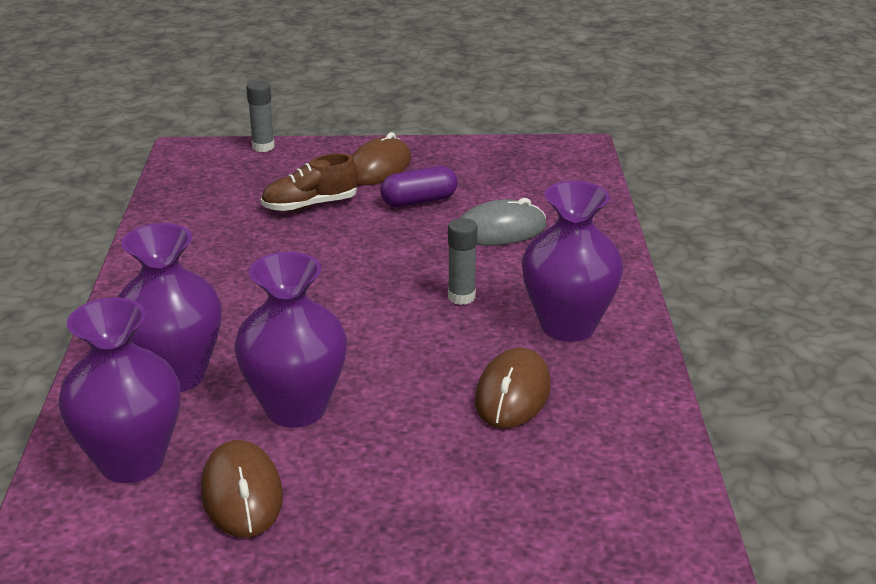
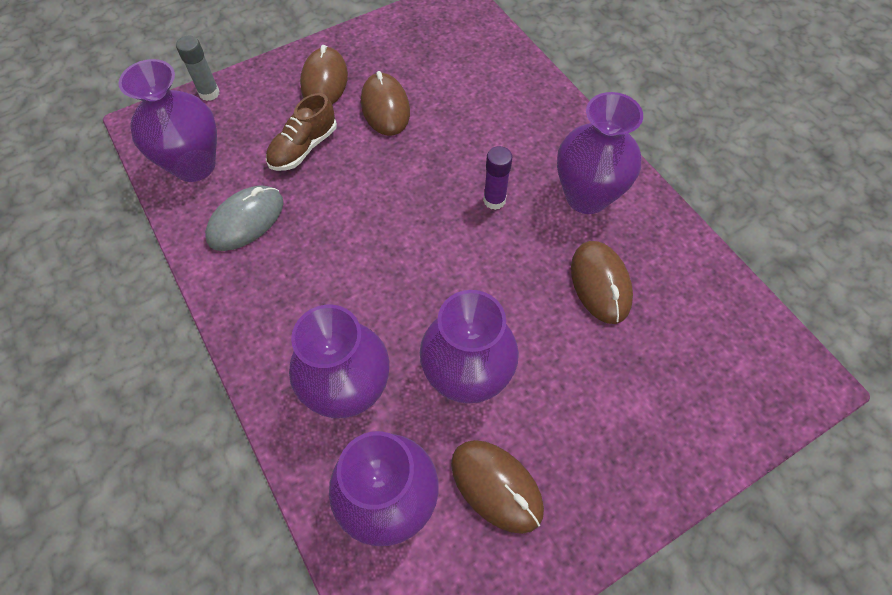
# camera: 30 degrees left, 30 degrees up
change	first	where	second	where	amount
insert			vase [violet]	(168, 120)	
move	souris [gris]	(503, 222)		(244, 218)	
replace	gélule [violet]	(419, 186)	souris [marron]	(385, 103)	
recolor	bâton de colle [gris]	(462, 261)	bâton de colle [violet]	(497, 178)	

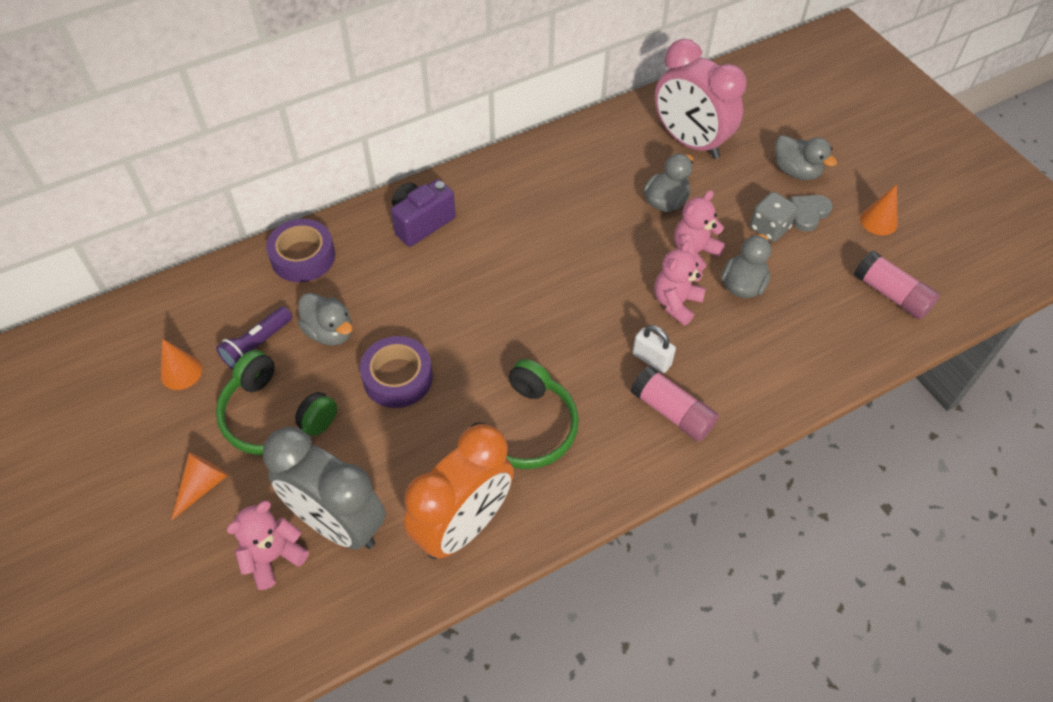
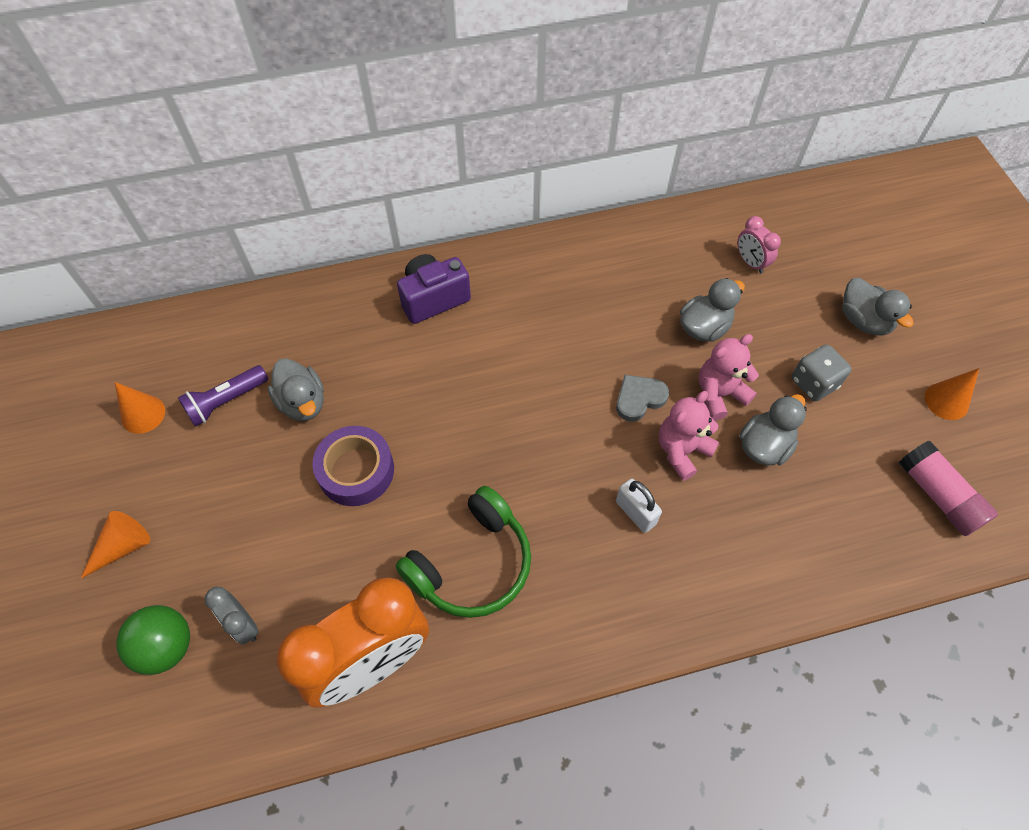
# camera: 15 degrees right, 5 degrees up
change	first	where	second	where	amount
replace	ours en peluche [rose]	(268, 545)	balle [vert]	(153, 640)	
resize	réveil [gris]	(324, 488)		(232, 616)	x0.43
move	cœur [gris]	(811, 213)		(642, 398)	
resize	réveil [rose]	(701, 99)		(759, 245)	x0.43
delete	casque audio [vert]	(276, 402)			
delete	ruban adhésif [violet]	(300, 250)			
delete	bâton de colle [rose]	(674, 404)			

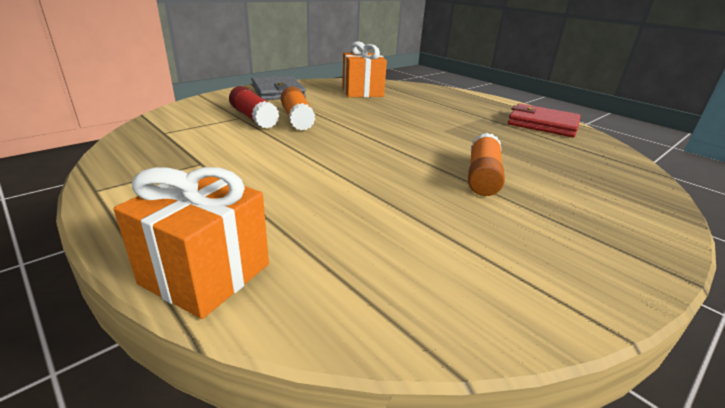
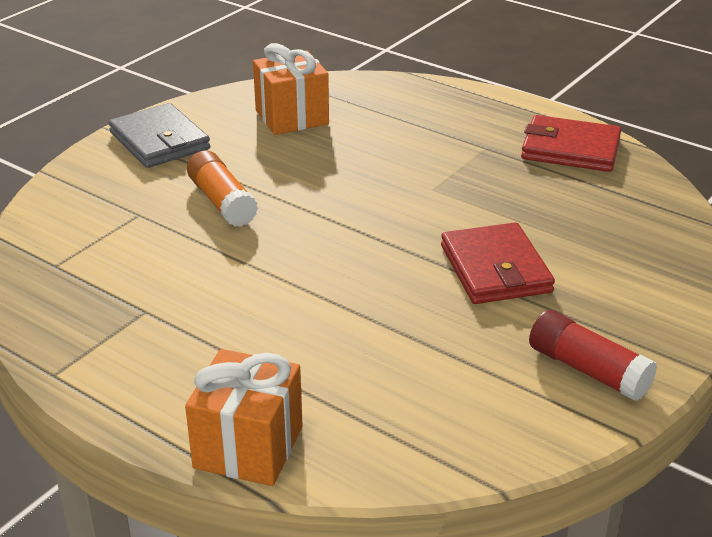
# camera: 10 degrees left, 5 degrees up
change	first	where	second	where	amount
replace	bâton de colle [orange]	(486, 164)	portefeuille [rouge]	(498, 263)	
move	bâton de colle [rouge]	(254, 107)		(593, 355)	

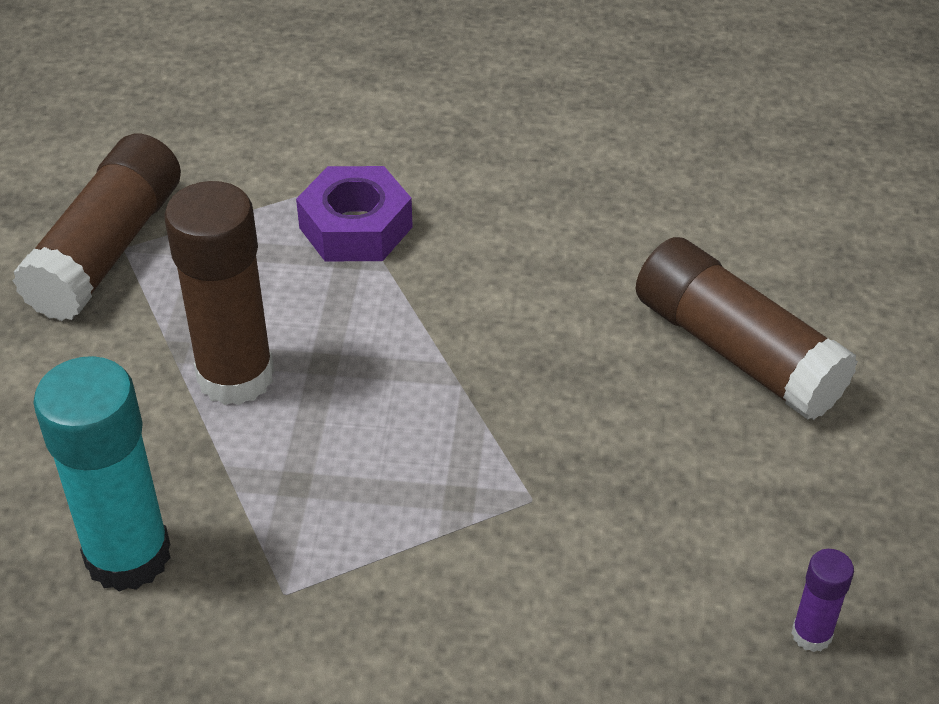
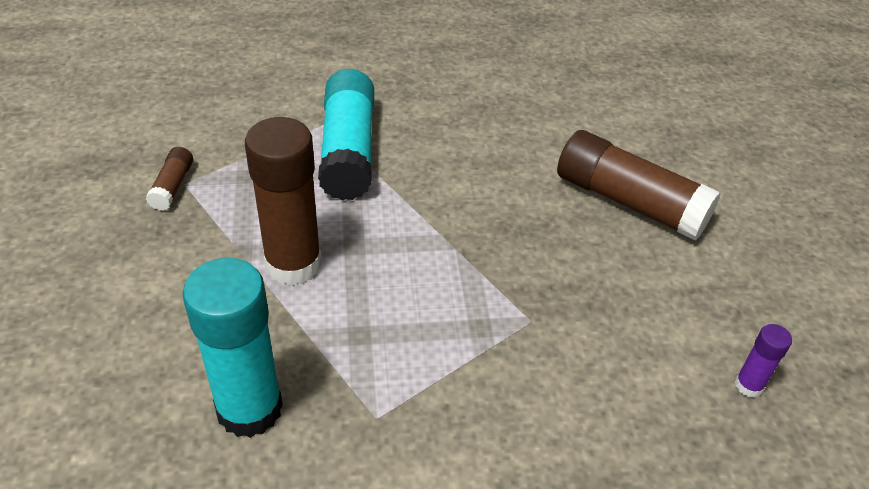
# camera: 15 degrees left, 0 degrees up
change	first	where	second	where	amount
resize	bâton de colle [marron]	(97, 227)		(169, 179)	x0.46
replace	écrou [violet]	(354, 214)	bâton de colle [turquoise]	(346, 135)	

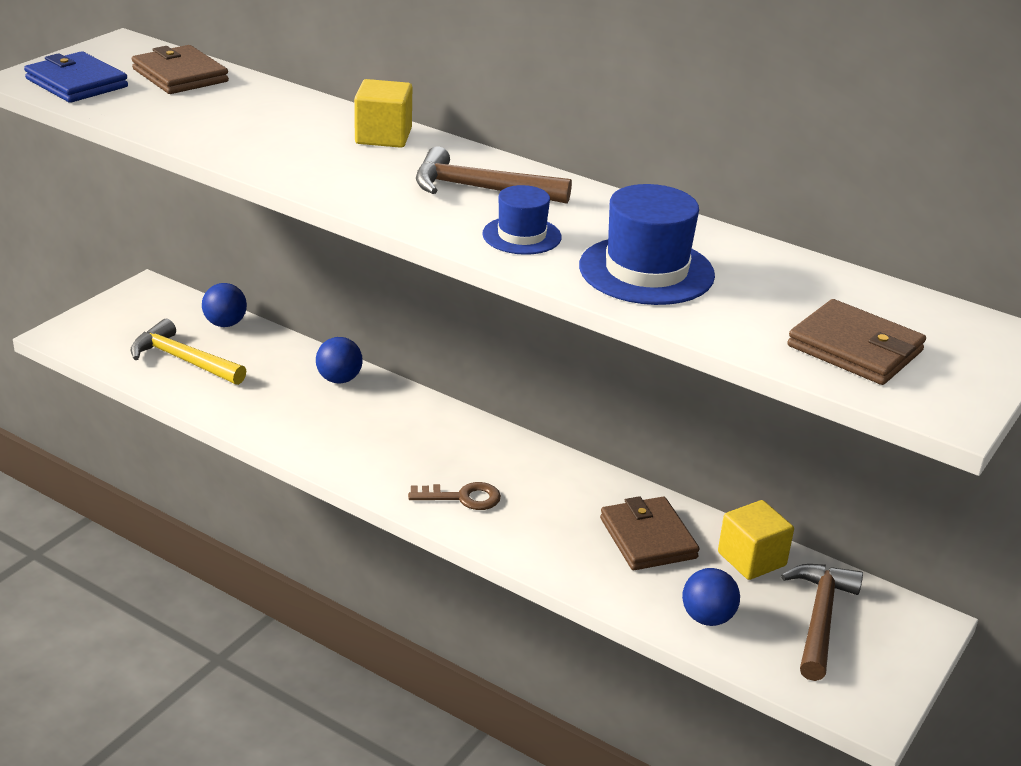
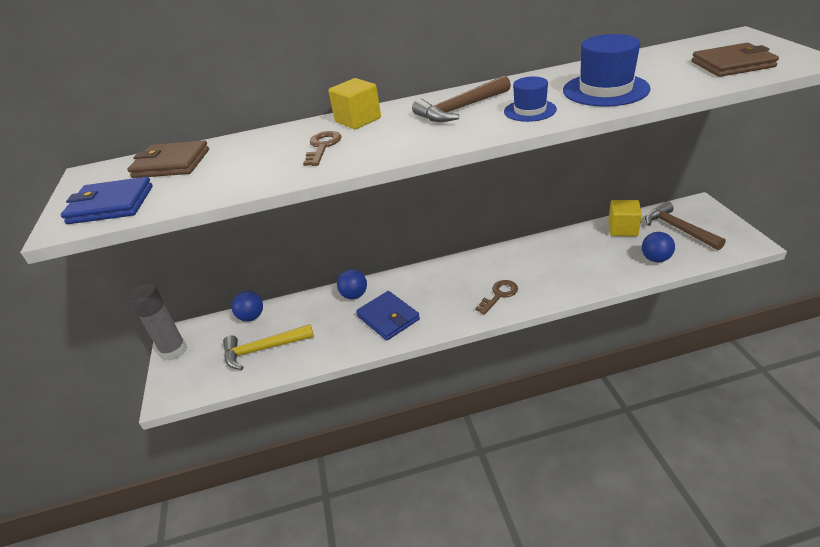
# camera: 40 degrees left, 5 degrees up
change	first	where	second	where	amount
insert			bâton de colle [gris]	(157, 322)	
insert			clé [marron]	(322, 148)	
insert			portefeuille [bleu]	(388, 315)	
delete	portefeuille [marron]	(649, 533)			

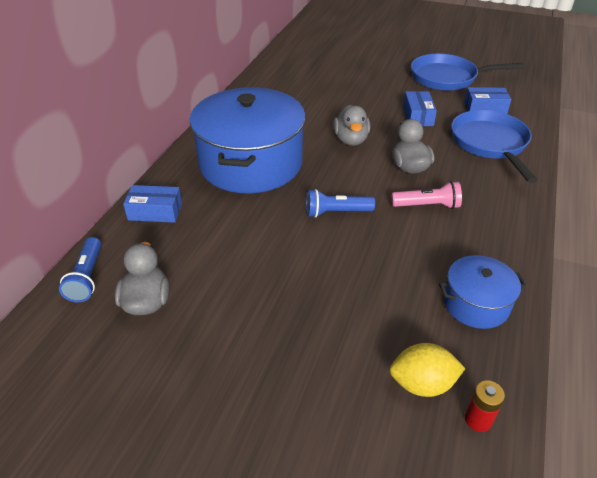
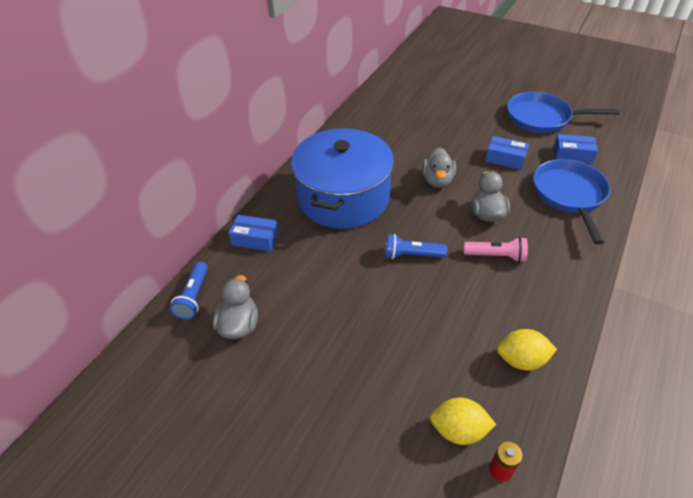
# camera: 10 degrees right, 5 degrees up
change	first	where	second	where	amount
rotate	boîte [bleu]	(420, 108)		(507, 153)	75 degrees counterclockwise
replace	marmite [bleu]	(482, 292)	citron [jaune]	(527, 350)	

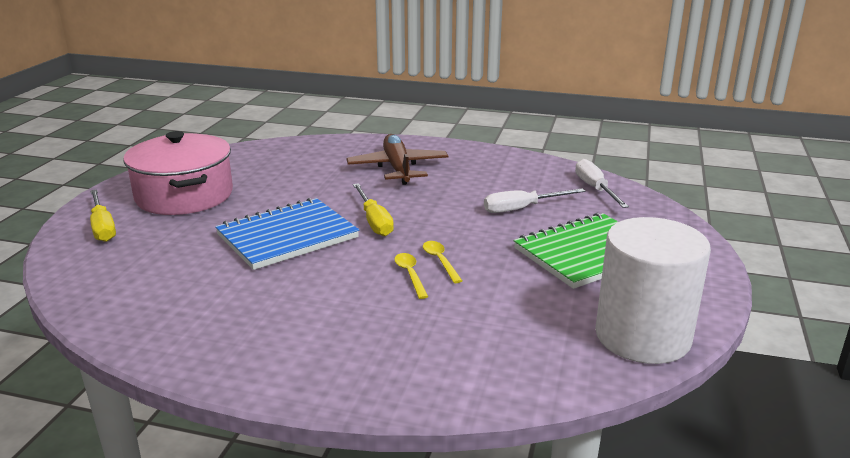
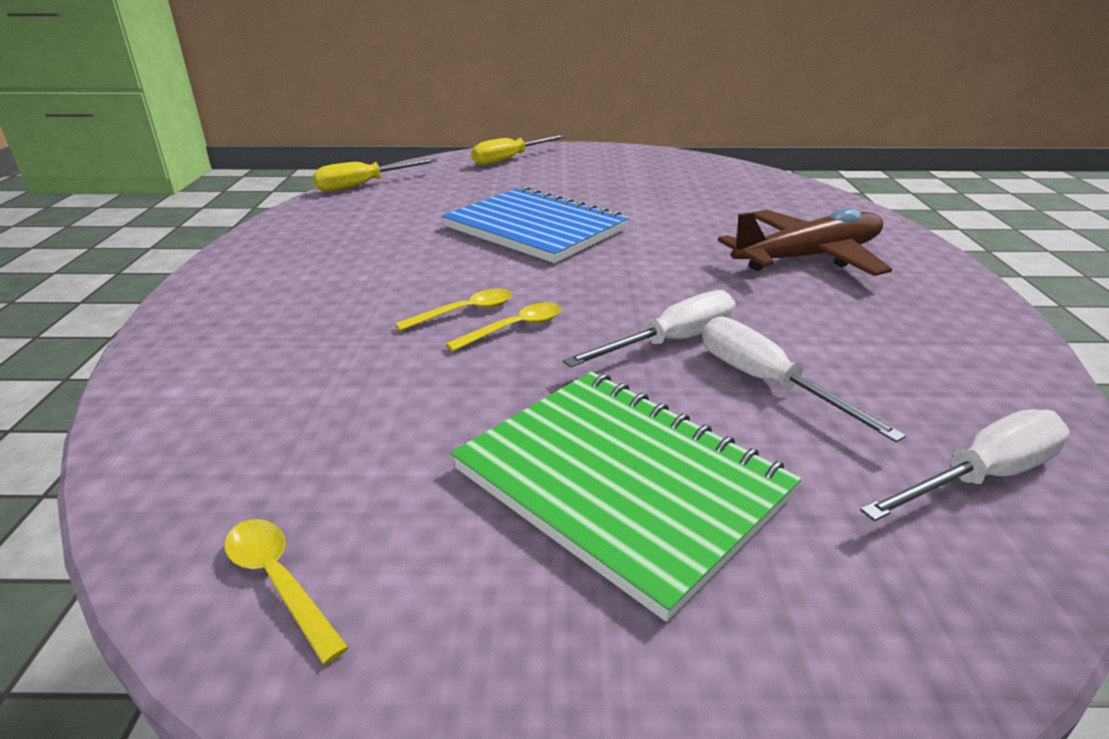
# camera: 75 degrees right, 5 degrees up
change	first	where	second	where	amount
replace	cylindre [blanc]	(653, 290)	cuillère [jaune]	(287, 592)	
move	tournevis [jaune]	(373, 209)		(375, 175)	
insert			tournevis [blanc]	(649, 329)	
delete	marmite [rose]	(178, 173)			

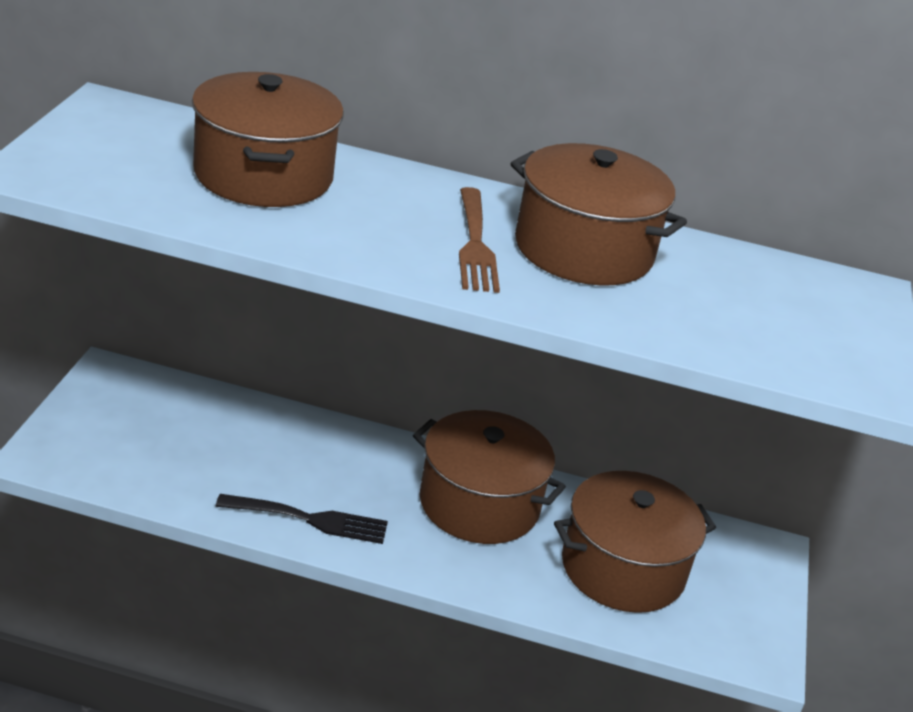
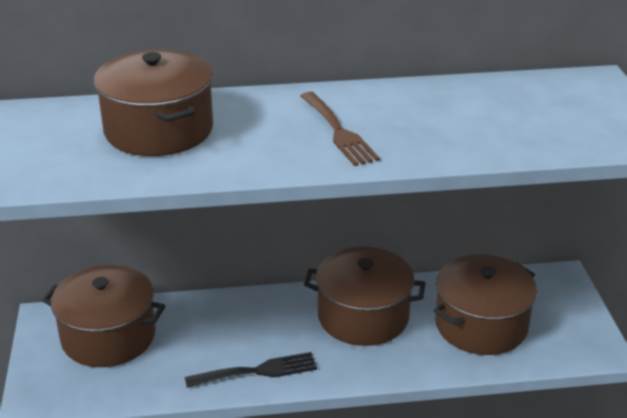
# camera: 15 degrees left, 0 degrees up
change	first	where	second	where	amount
move	marmite [marron]	(599, 214)		(103, 316)	

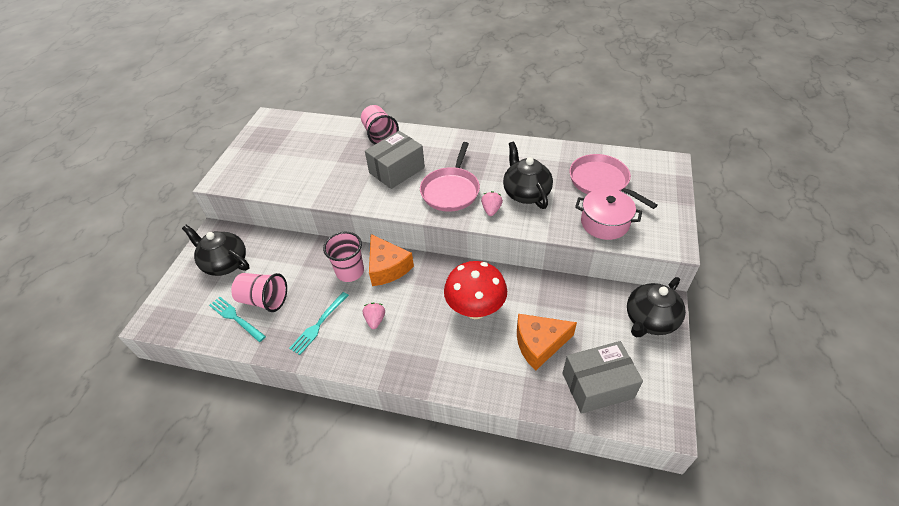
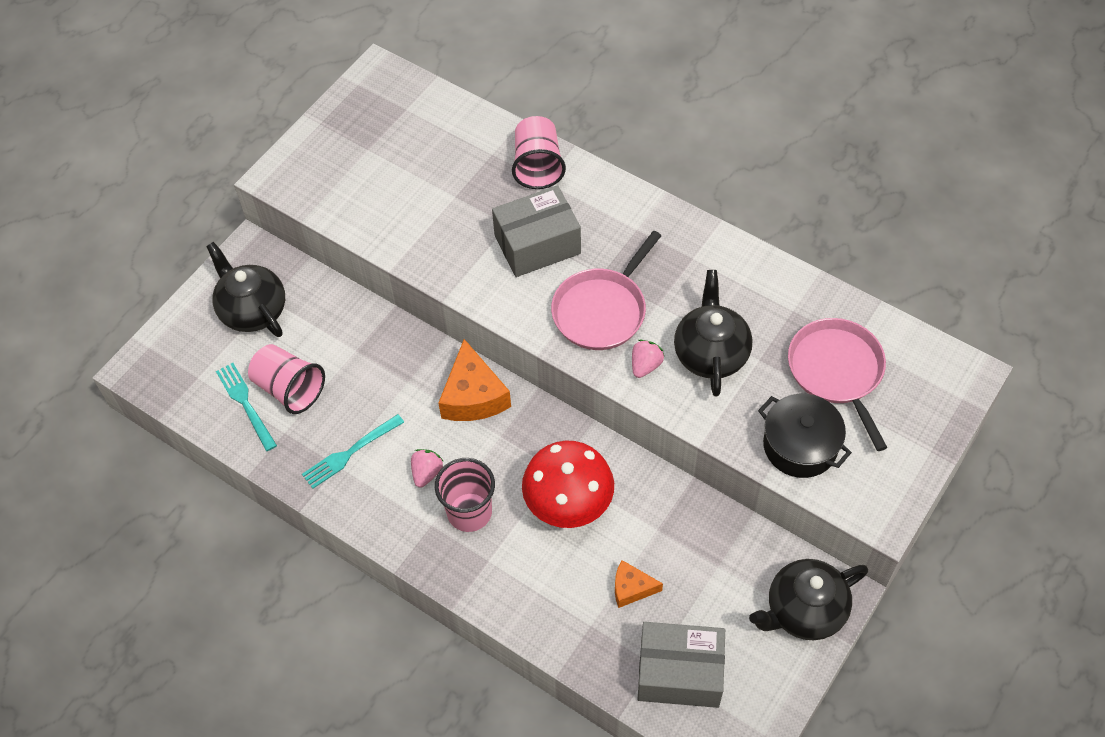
# camera: 20 degrees right, 10 degrees up
change	first	where	second	where	amount
move	gobelet [rose]	(343, 257)		(465, 495)	
resize	fromage [orange]	(547, 342)		(639, 584)	x0.57
recolor	marmite [rose]	(608, 214)	marmite [noir]	(805, 436)	

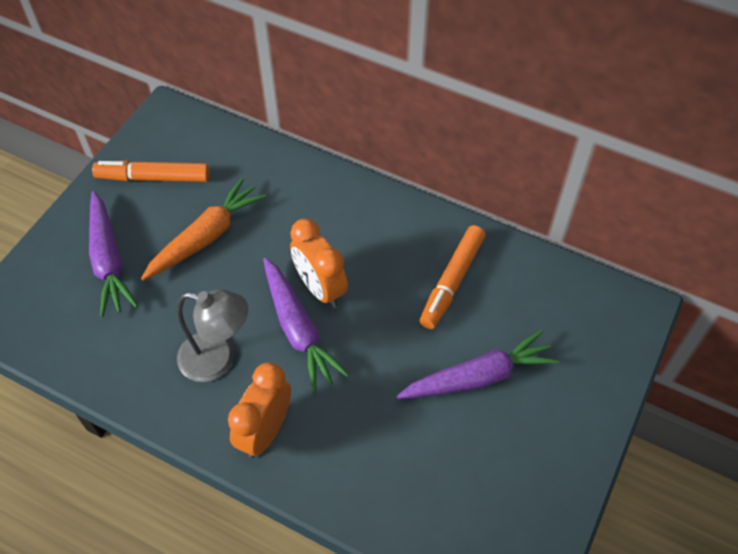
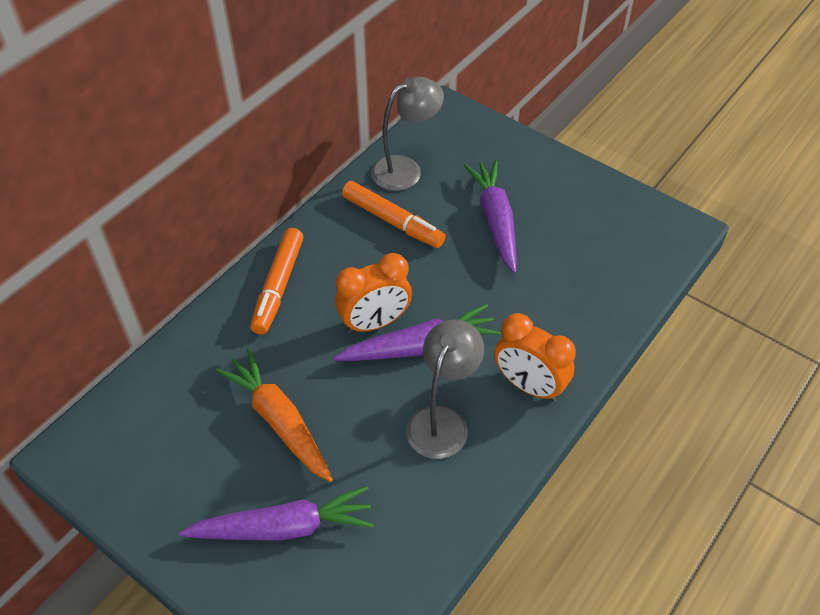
# camera: 80 degrees left, 5 degrees down
change	first	where	second	where	amount
move	feutre [orange]	(151, 171)		(277, 281)	
insert			lampe [gris]	(407, 133)	

